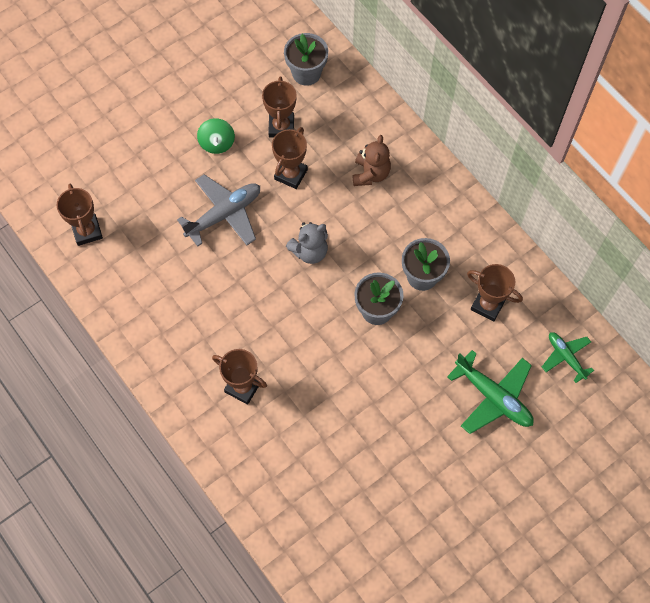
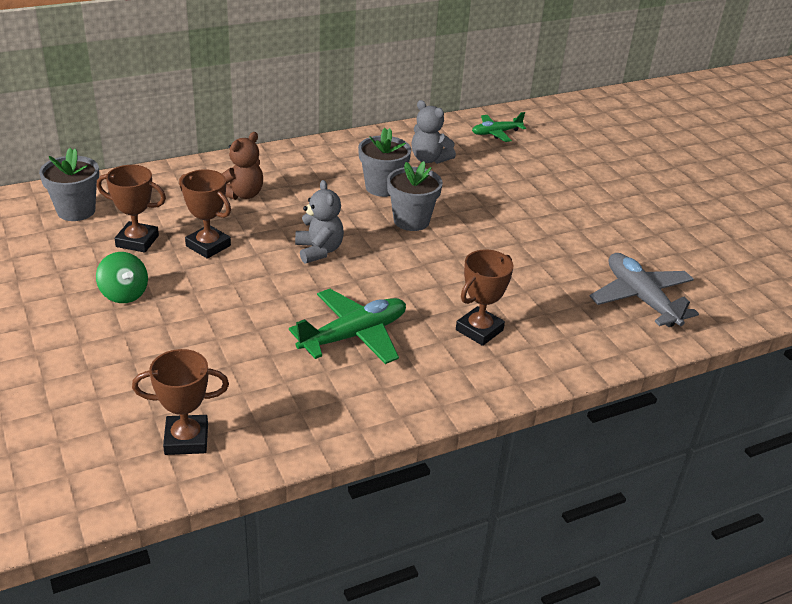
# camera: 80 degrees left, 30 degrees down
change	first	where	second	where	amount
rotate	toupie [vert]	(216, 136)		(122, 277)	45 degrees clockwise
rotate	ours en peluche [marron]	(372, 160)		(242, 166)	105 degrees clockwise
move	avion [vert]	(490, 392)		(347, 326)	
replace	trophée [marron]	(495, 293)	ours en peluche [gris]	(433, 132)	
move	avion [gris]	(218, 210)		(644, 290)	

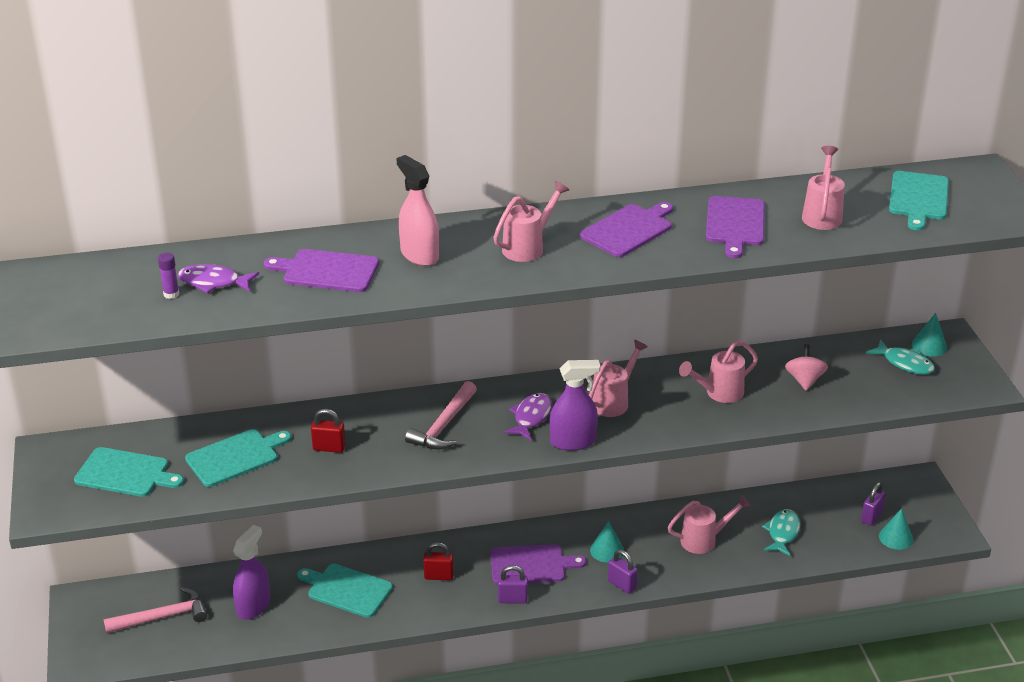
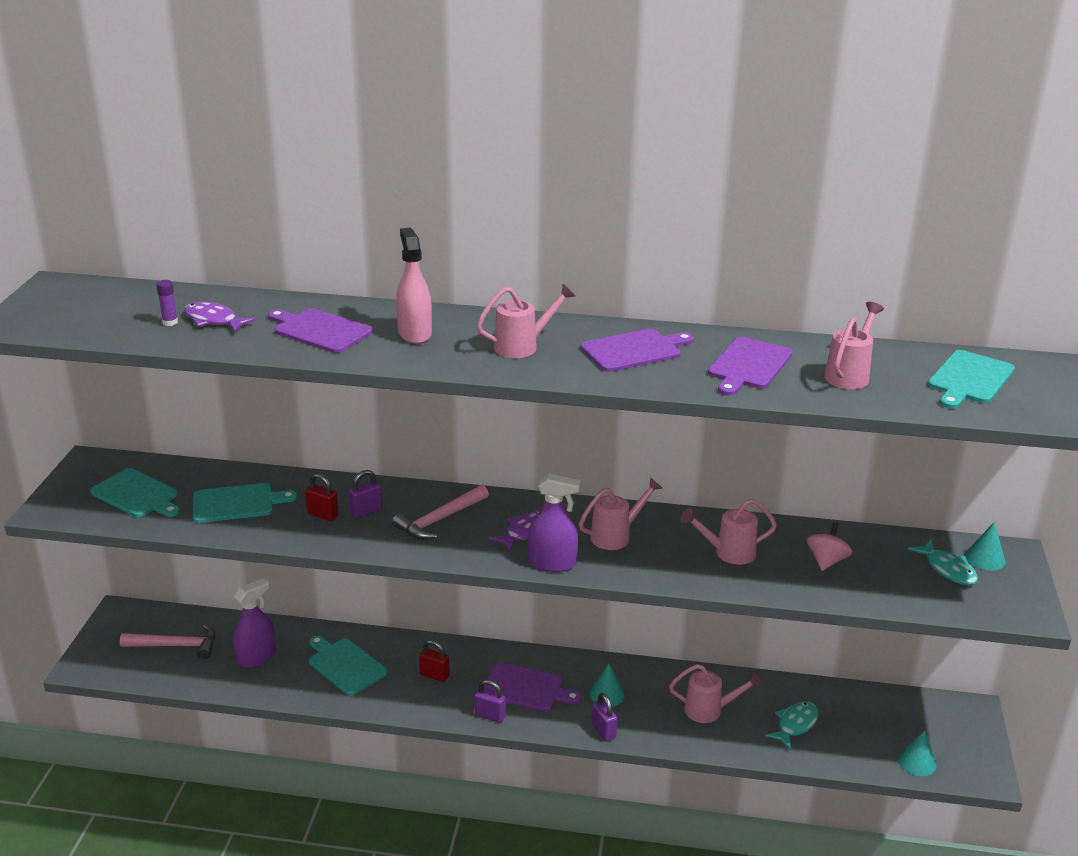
# camera: 20 degrees right, 5 degrees down
change	first	where	second	where	amount
move	cadenas [violet]	(873, 504)		(365, 494)	

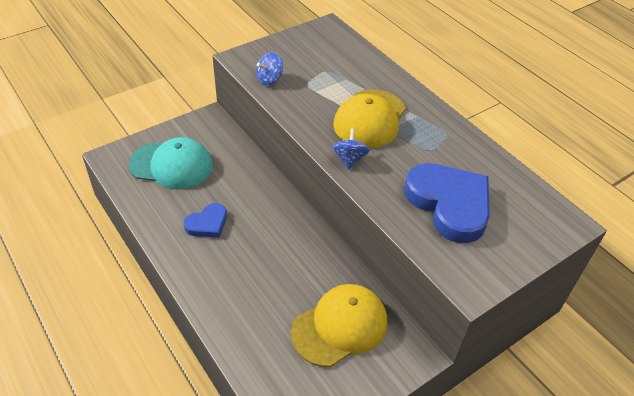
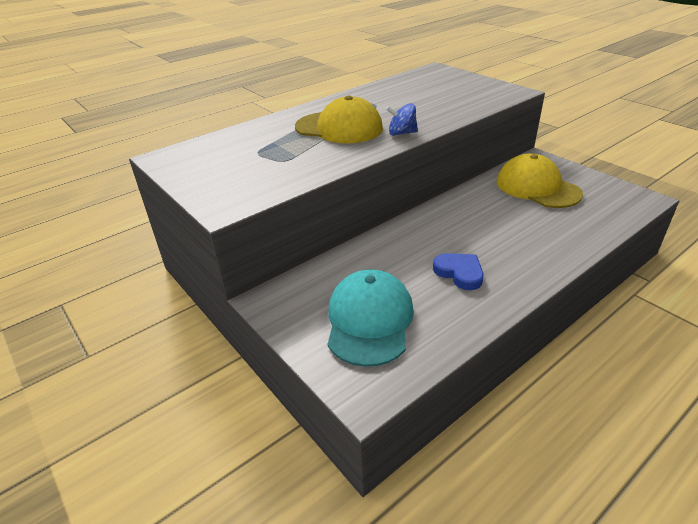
# camera: 90 degrees left, 10 degrees down
change	first	where	second	where	amount
delete	toupie [bleu]	(269, 68)			
delete	cœur [bleu]	(447, 203)			

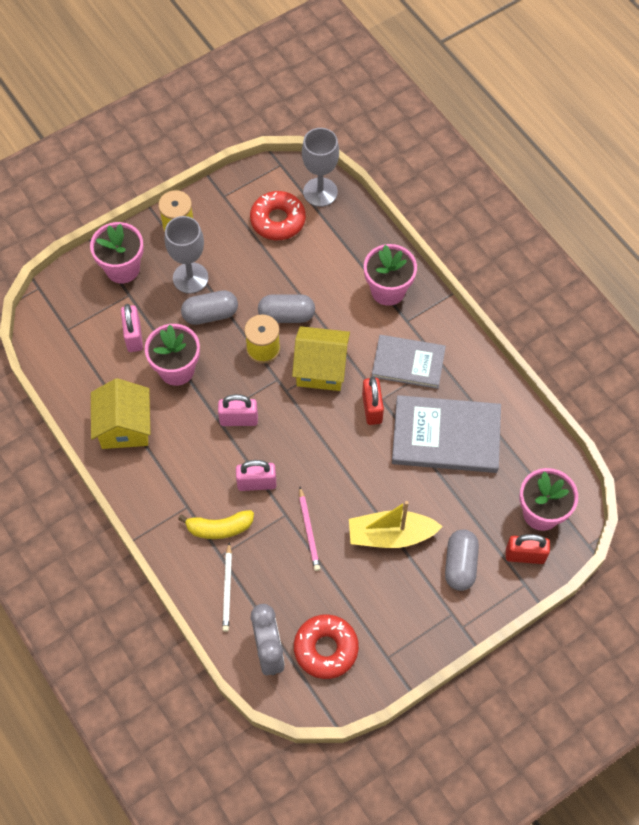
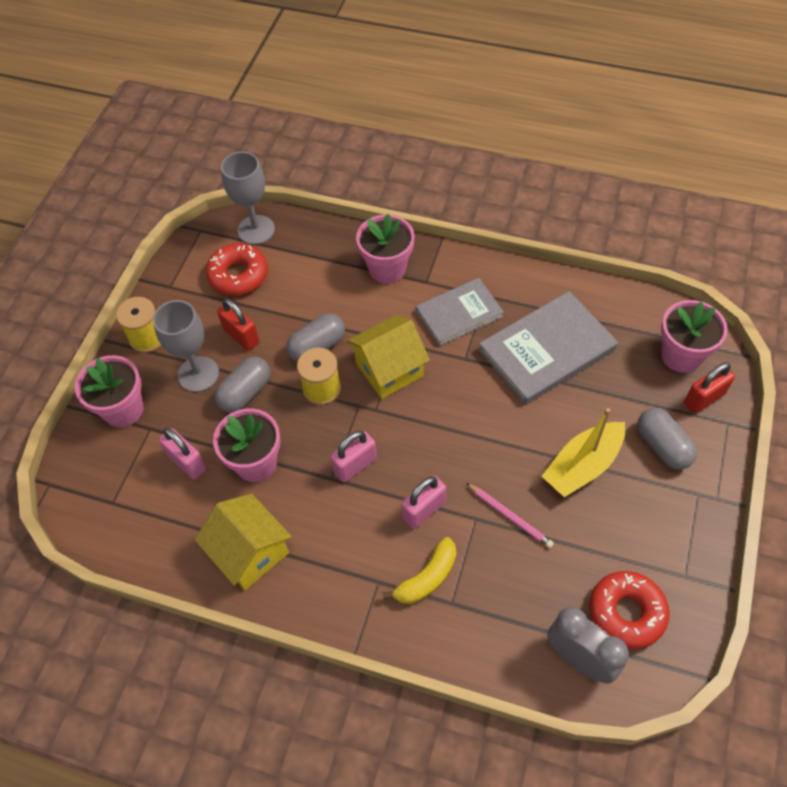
# camera: 35 degrees left, 5 degrees down
change	first	where	second	where	amount
move	cadenas [rouge]	(373, 401)		(238, 324)	
delete	crayon [blanc]	(227, 587)			

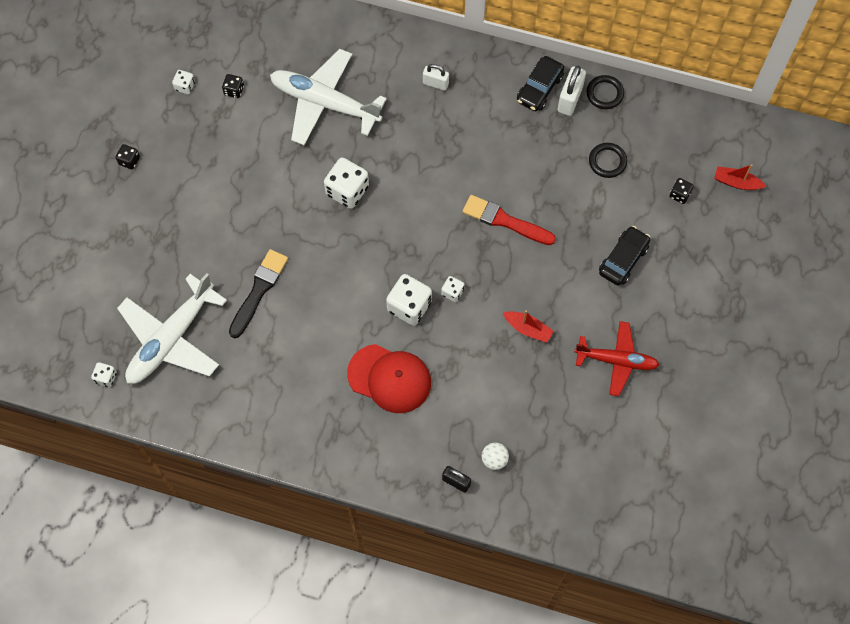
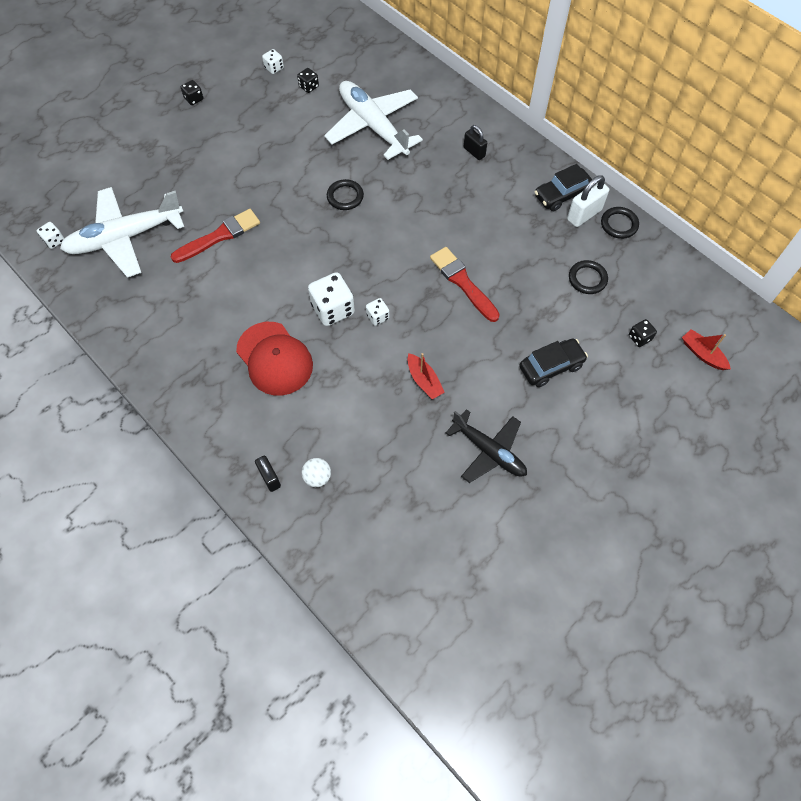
# camera: 30 degrees right, 5 degrees down
change	first	where	second	where	amount
recolor	pinceau [noir]	(258, 293)	pinceau [rouge]	(215, 236)	
replace	dé [blanc]	(346, 183)	anneau [noir]	(345, 194)	
recolor	avion [rouge]	(616, 358)	avion [noir]	(486, 446)	
recolor	cadenas [blanc]	(436, 77)	cadenas [noir]	(475, 142)	

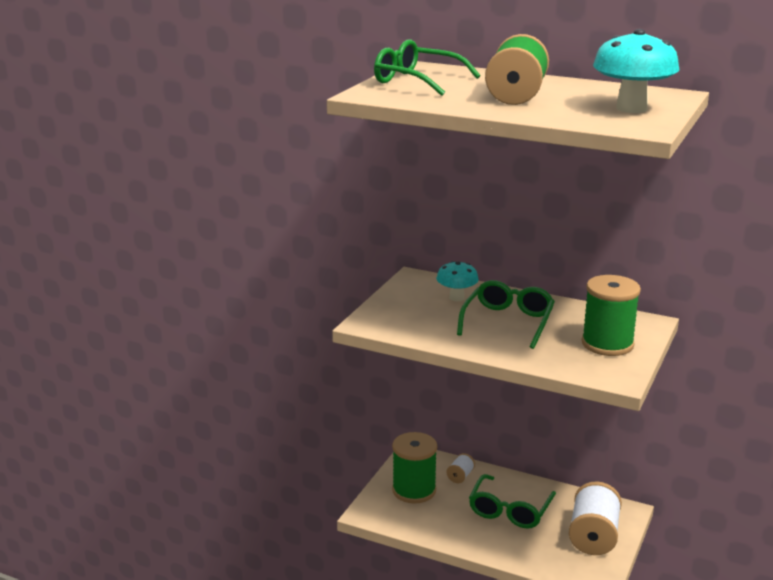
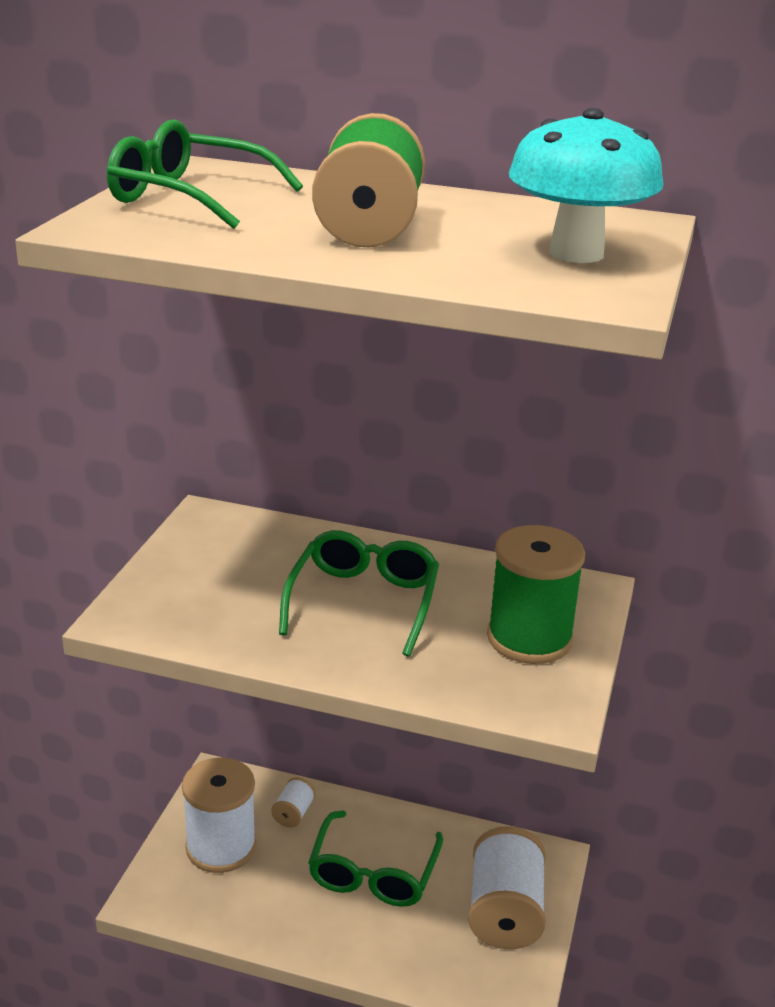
# camera: 10 degrees left, 5 degrees up
change	first	where	second	where	amount
recolor	bobine [vert]	(414, 468)	bobine [blanc]	(219, 815)	
delete	champignon [turquoise]	(457, 281)			

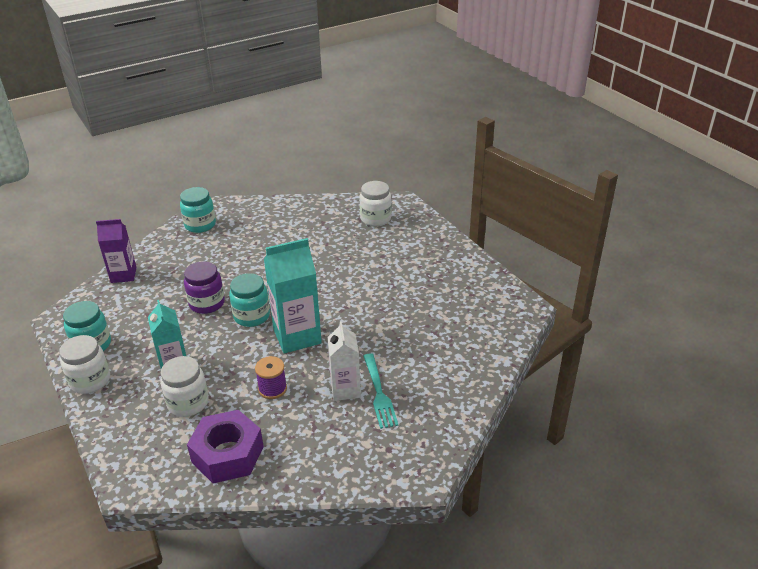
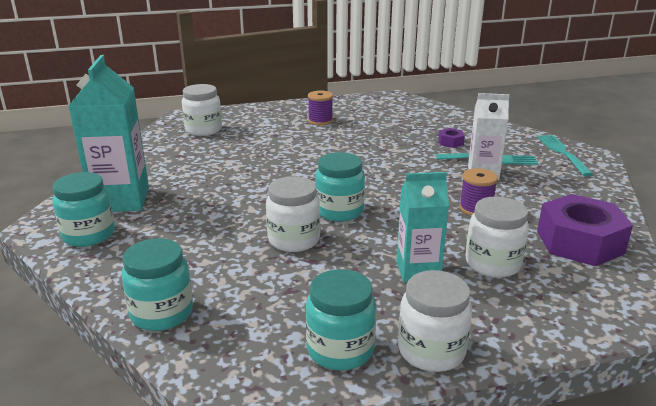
# camera: 75 degrees left, 10 degrees down
change	first	where	second	where	amount
move	brique de lait [turquoise]	(293, 295)		(108, 133)	
replace	brique de lait [violet]	(116, 251)	bocal [turquoise]	(157, 284)	
recolor	bocal [violet]	(204, 287)	bocal [blanc]	(293, 214)	
insert			bobine [violet]	(320, 108)	
insert			écrou [violet]	(451, 138)	
insert			fourchette [turquoise]	(565, 155)	

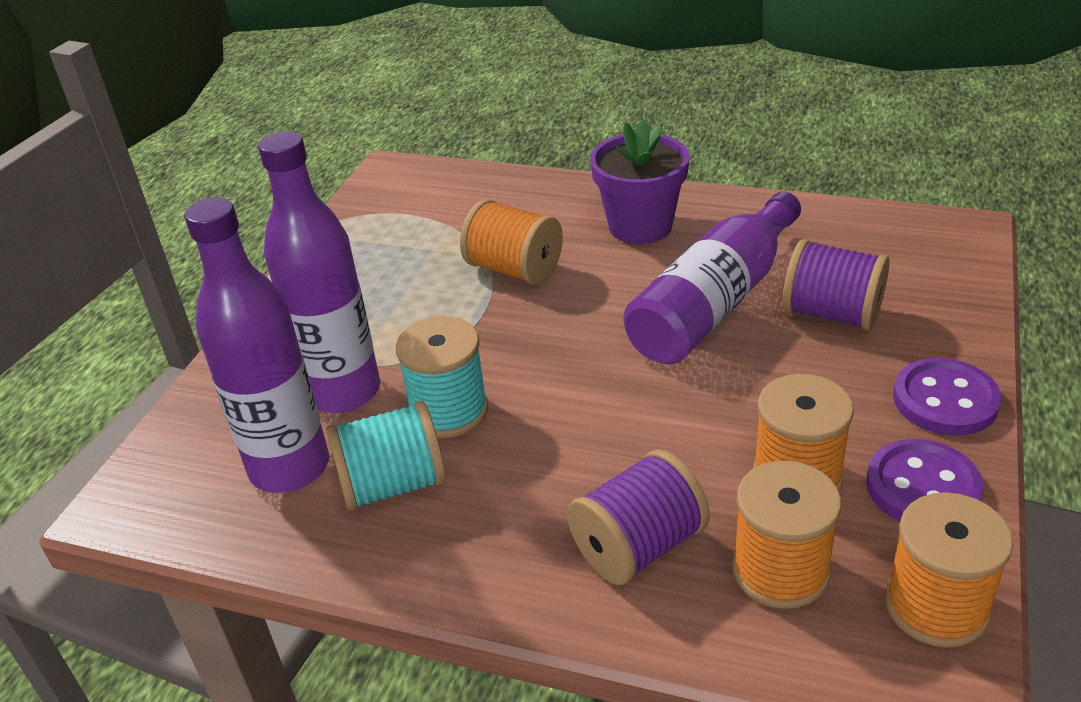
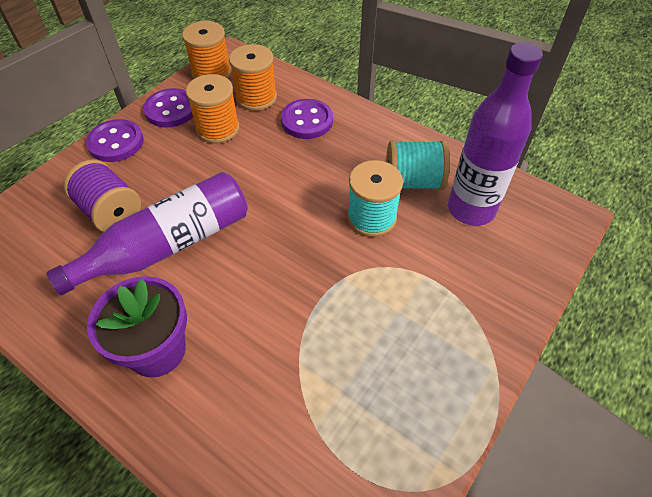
# camera: 165 degrees left, 15 degrees up
change	first	where	second	where	amount
replace	bobine [violet]	(638, 517)	bouton [violet]	(307, 119)	
delete	bouteille [violet]	(319, 272)			
delete	bobine [orange]	(511, 242)			

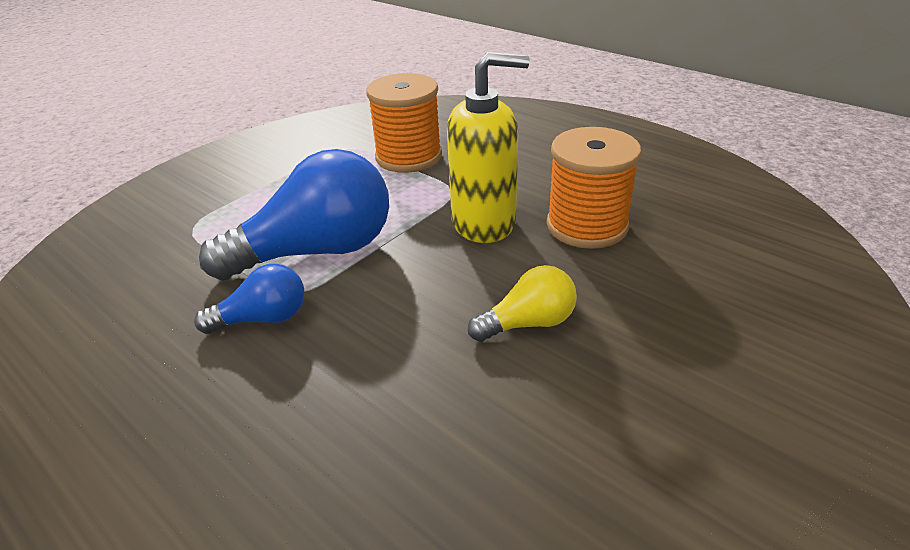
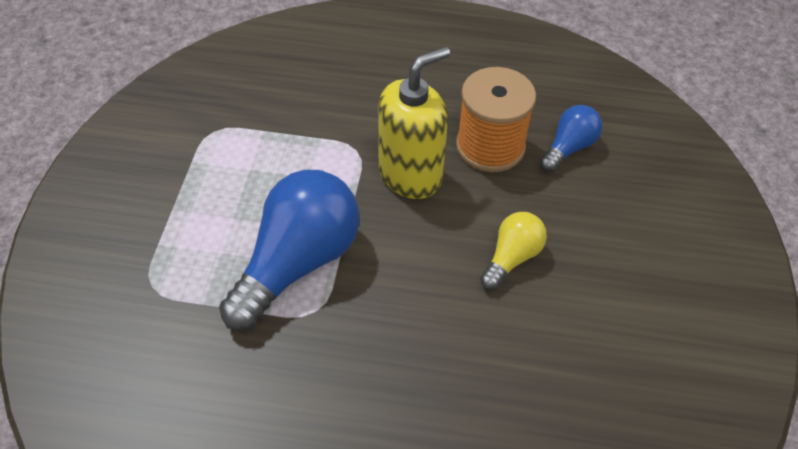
# camera: 35 degrees left, 15 degrees up
change	first	where	second	where	amount
move	ampoule [bleu]	(249, 298)		(571, 138)	
delete	bobine [orange]	(404, 123)			

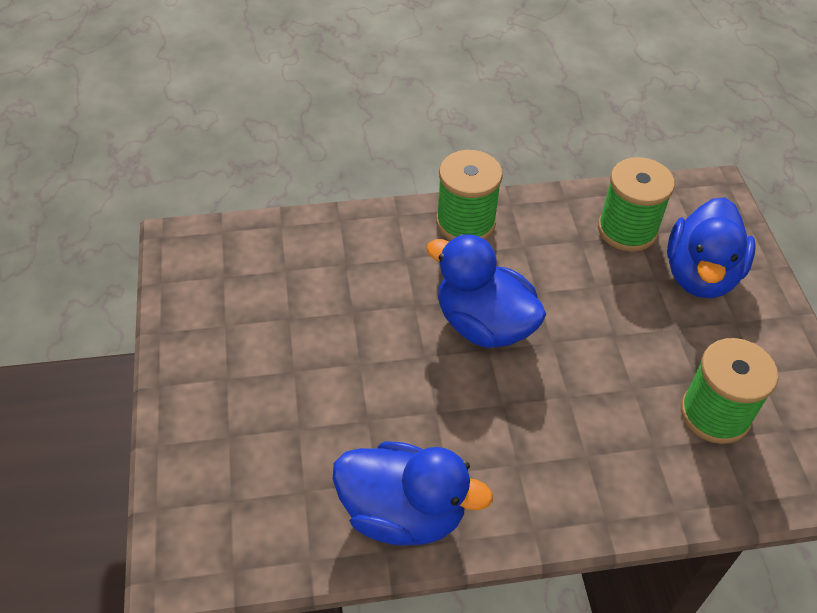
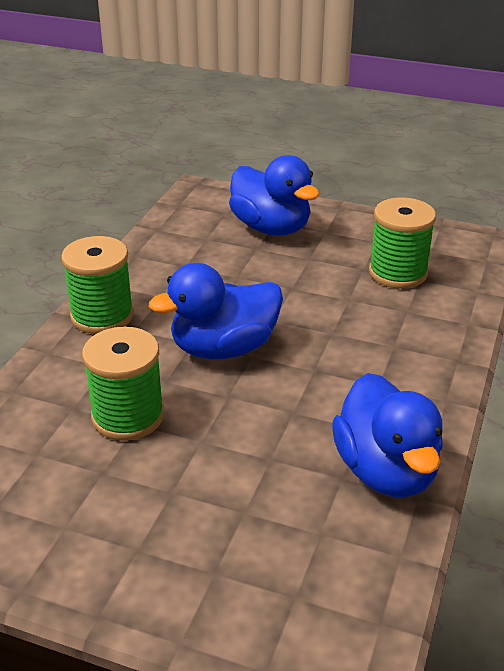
# camera: 60 degrees left, 15 degrees down
change	first	where	second	where	amount
move	bobine [vert]	(636, 204)		(123, 384)	
rotate	canard [bleu]	(413, 493)		(387, 435)	120 degrees clockwise

